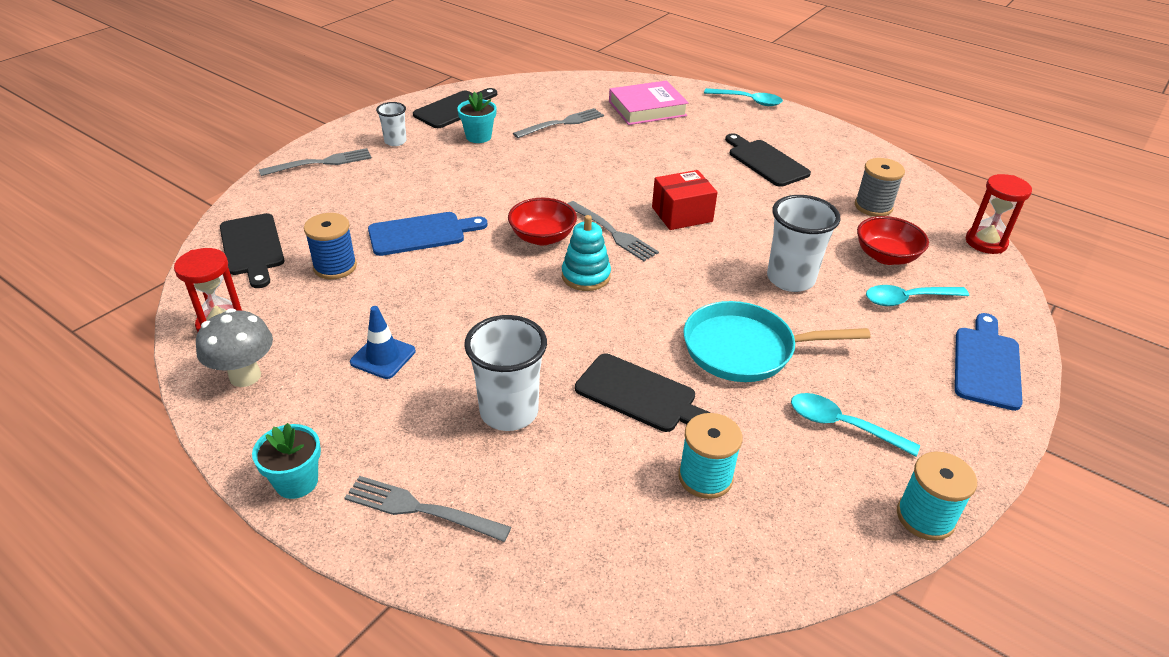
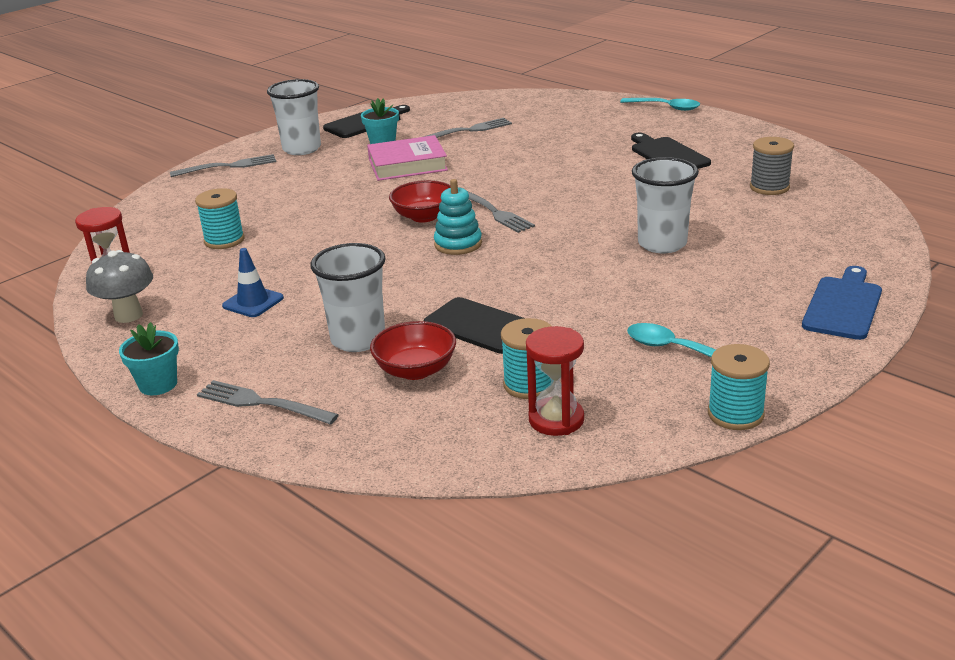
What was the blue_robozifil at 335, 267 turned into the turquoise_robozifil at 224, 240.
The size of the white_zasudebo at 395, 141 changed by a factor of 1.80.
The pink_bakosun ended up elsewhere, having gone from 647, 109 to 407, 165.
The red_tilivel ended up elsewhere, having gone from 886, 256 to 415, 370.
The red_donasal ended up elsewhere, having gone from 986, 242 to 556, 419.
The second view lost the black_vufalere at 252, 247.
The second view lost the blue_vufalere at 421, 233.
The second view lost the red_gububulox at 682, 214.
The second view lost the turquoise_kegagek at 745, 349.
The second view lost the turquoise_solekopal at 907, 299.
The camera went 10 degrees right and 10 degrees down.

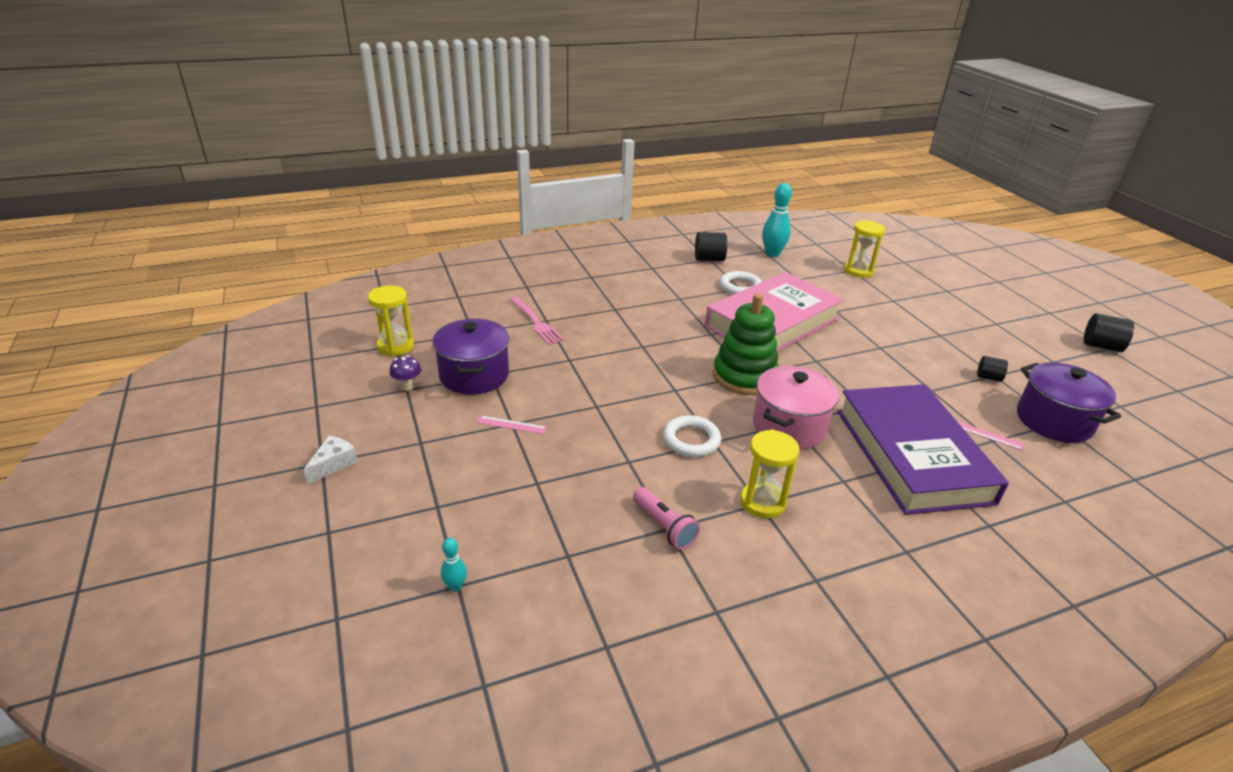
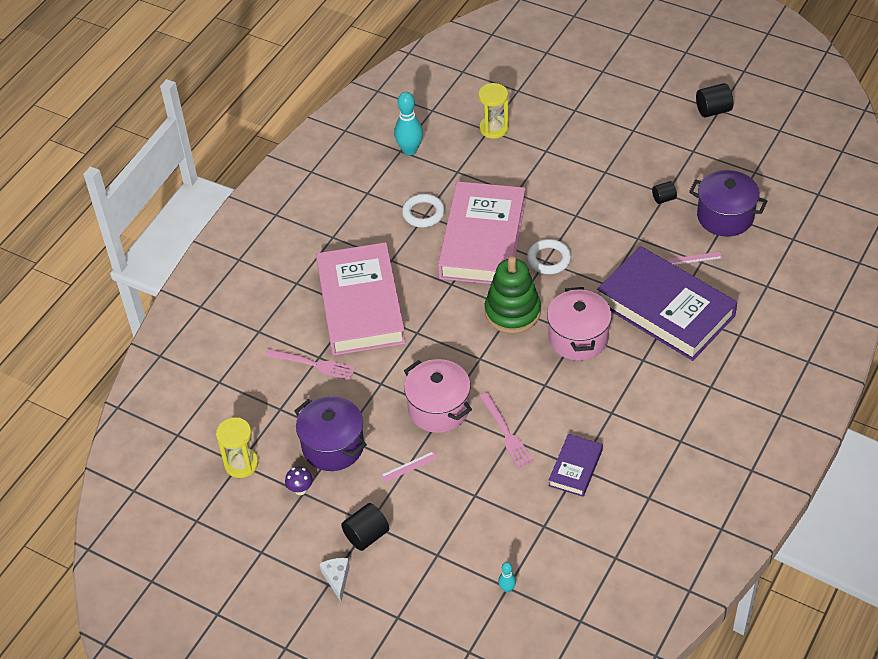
The second view gained the pink_bakosun at 360, 305.
The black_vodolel ended up elsewhere, having gone from 709, 259 to 366, 535.
The second view gained the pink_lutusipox at 439, 409.
The second view gained the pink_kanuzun at 507, 433.
The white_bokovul ended up elsewhere, having gone from 691, 440 to 549, 259.
Where the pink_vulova stood at 664, 526, the purple_bakosun came to stand at 575, 468.
The second view lost the yellow_donasal at 762, 502.
The camera went 35 degrees left and 15 degrees up.

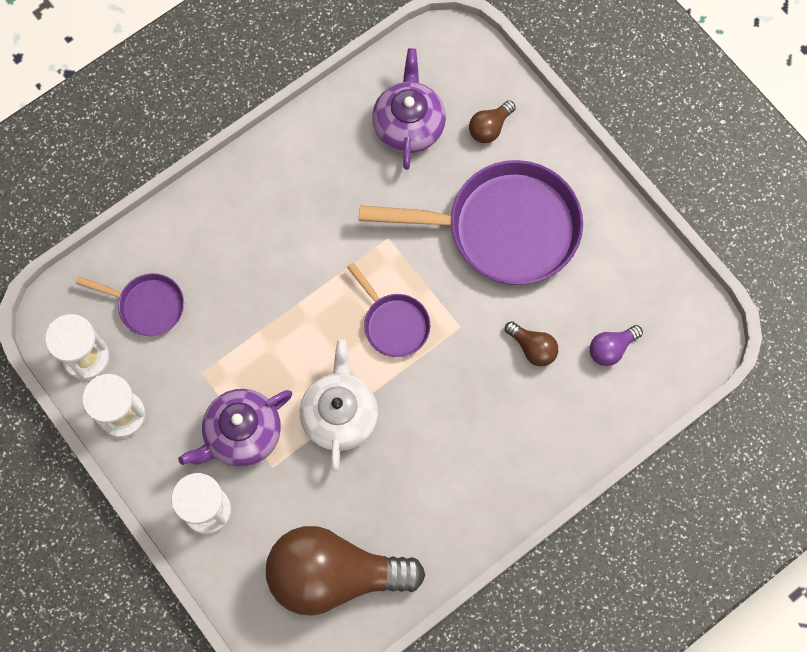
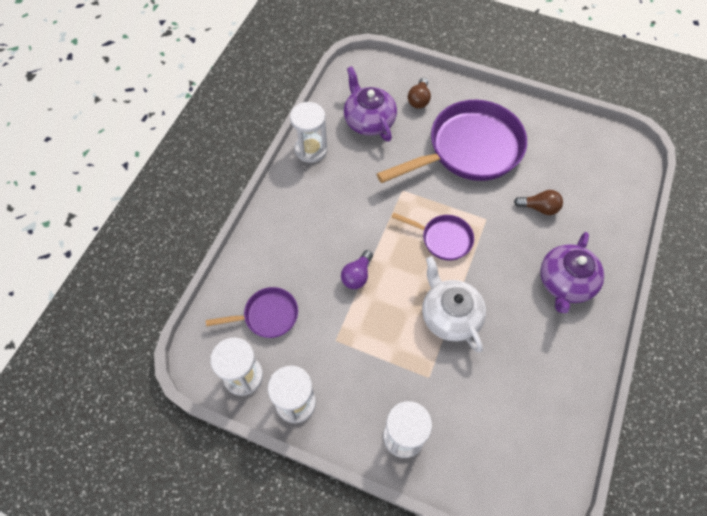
The second view gained the white_donasal at 311, 149.
The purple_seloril ended up elsewhere, having gone from 611, 348 to 357, 275.
The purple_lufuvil ended up elsewhere, having gone from 241, 434 to 565, 282.
The second view lost the brown_seloril at 334, 575.
The camera went 30 degrees left and 10 degrees down.

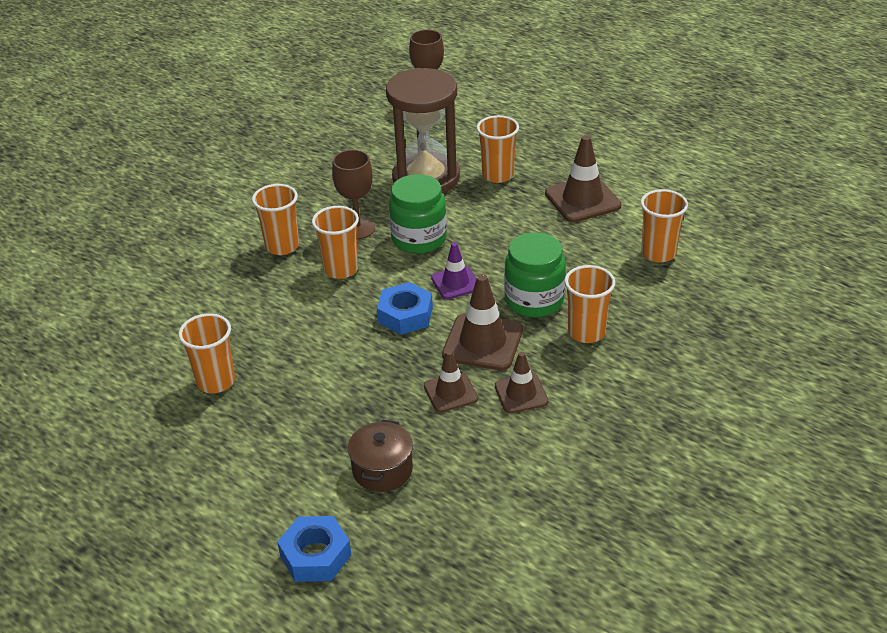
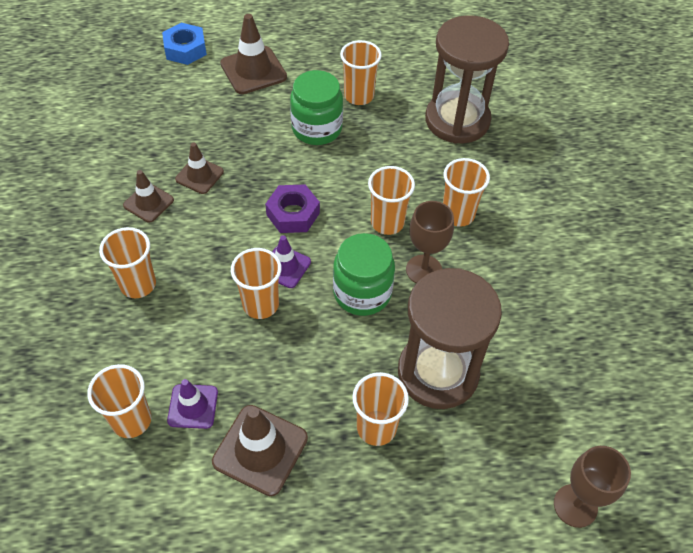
The second view gained the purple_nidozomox at 193, 406.
The brown_nidozomox ended up elsewhere, having gone from 483, 342 to 253, 70.
The second view gained the orange_zasudebo at 260, 304.
What was the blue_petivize at 405, 315 turned into the purple_petivize at 293, 214.
The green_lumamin ended up elsewhere, having gone from 534, 300 to 317, 128.
The second view gained the brown_donasal at 457, 120.
The second view lost the brown_lutusipox at 382, 469.
The camera went 135 degrees right and 15 degrees up.

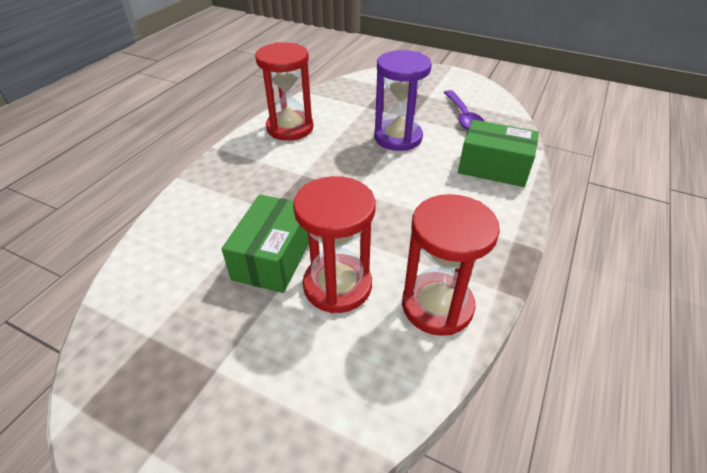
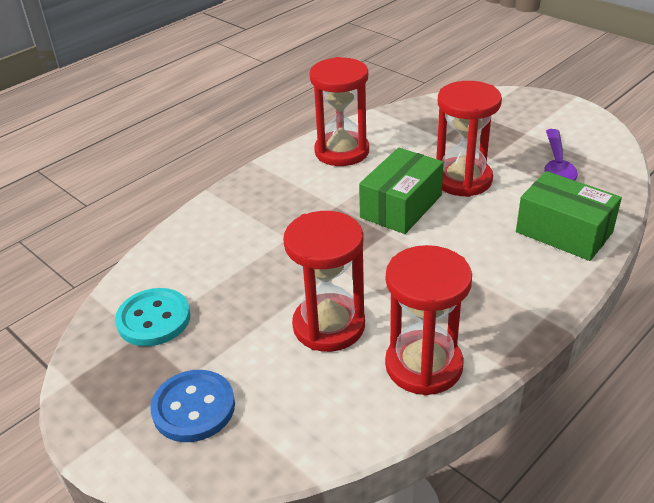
The second view gained the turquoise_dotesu at 154, 319.
The second view gained the blue_dotesu at 193, 408.
The green_gububulox ended up elsewhere, having gone from 273, 257 to 401, 206.
What was the purple_donasal at 398, 137 turned into the red_donasal at 462, 180.
The camera went 20 degrees right and 5 degrees down.

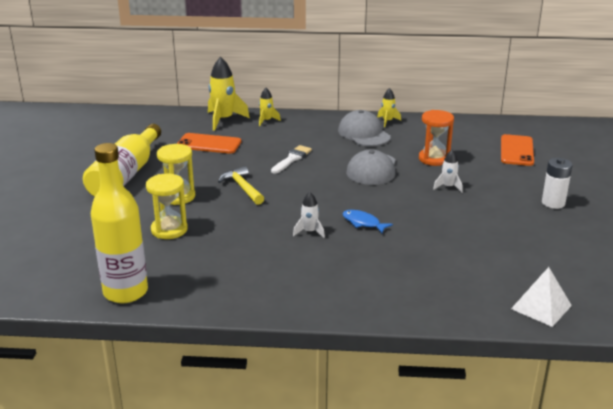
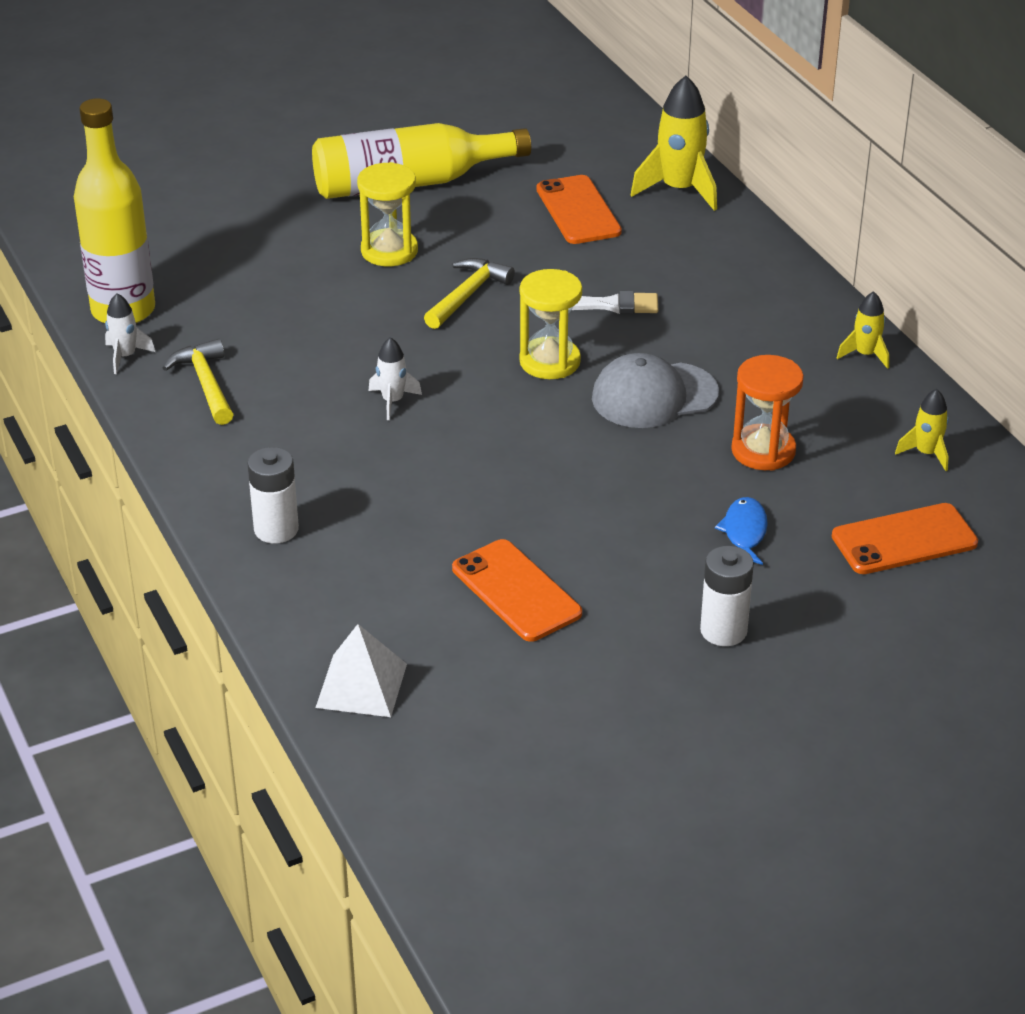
The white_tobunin ended up elsewhere, having gone from 448, 187 to 125, 356.
The second view gained the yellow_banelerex at 206, 384.
The second view gained the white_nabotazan at 276, 529.
The second view gained the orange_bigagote at 516, 591.
The yellow_donasal ended up elsewhere, having gone from 169, 230 to 549, 361.
The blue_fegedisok ended up elsewhere, having gone from 363, 223 to 744, 532.
The yellow_tobunin ended up elsewhere, having gone from 266, 121 to 926, 453.
The second view lost the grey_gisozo at 364, 133.
The camera went 60 degrees right and 10 degrees up.

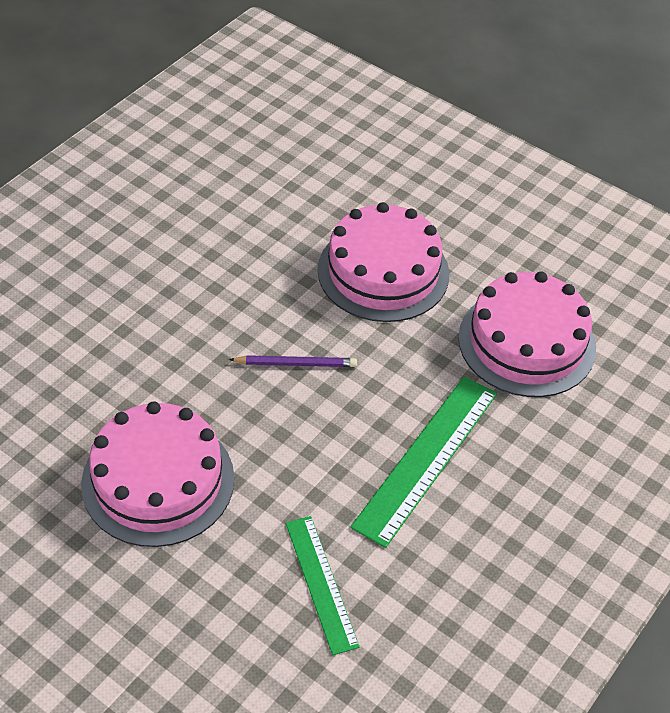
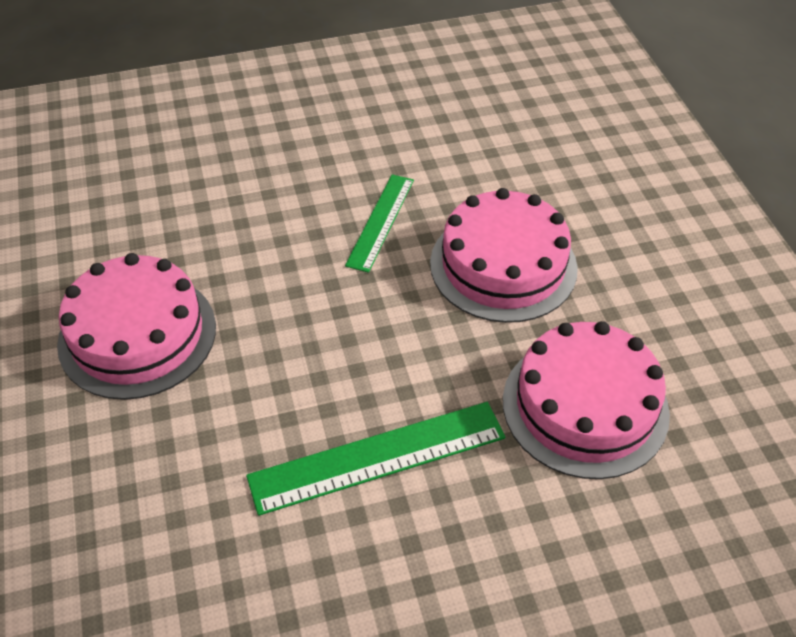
The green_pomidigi ended up elsewhere, having gone from 321, 583 to 380, 222.
The second view lost the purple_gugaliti at 295, 363.
The camera went 40 degrees right and 0 degrees up.

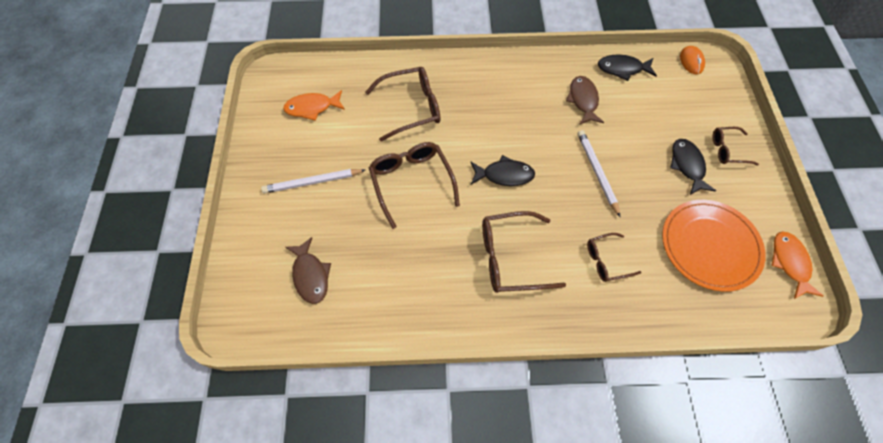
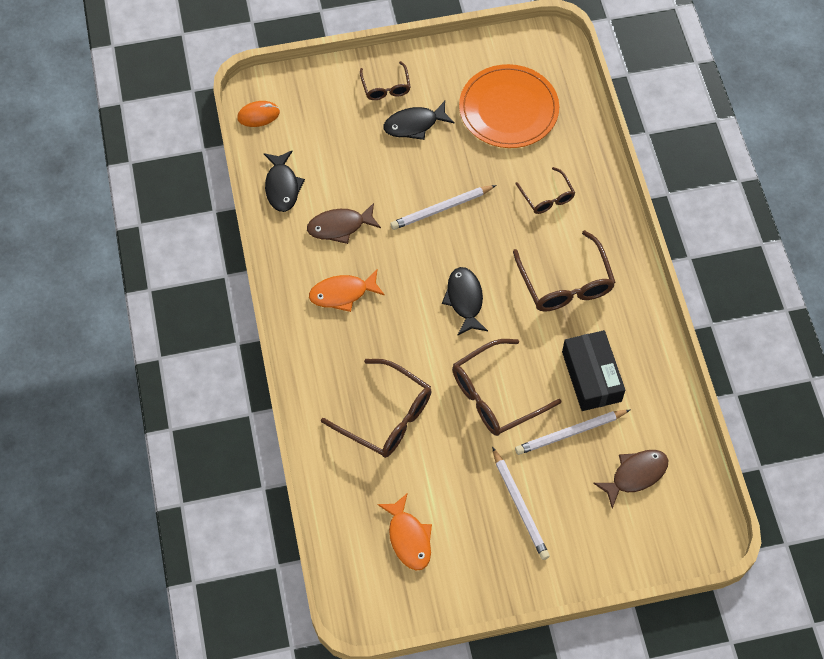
The orange_fegedisok ended up elsewhere, having gone from 789, 263 to 342, 293.
The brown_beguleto at 411, 108 ended up facing another way, 150 degrees clockwise from before.
The second view gained the white_gugaliti at 570, 433.
The second view gained the black_gububulox at 591, 376.
The camera went 100 degrees left and 0 degrees up.

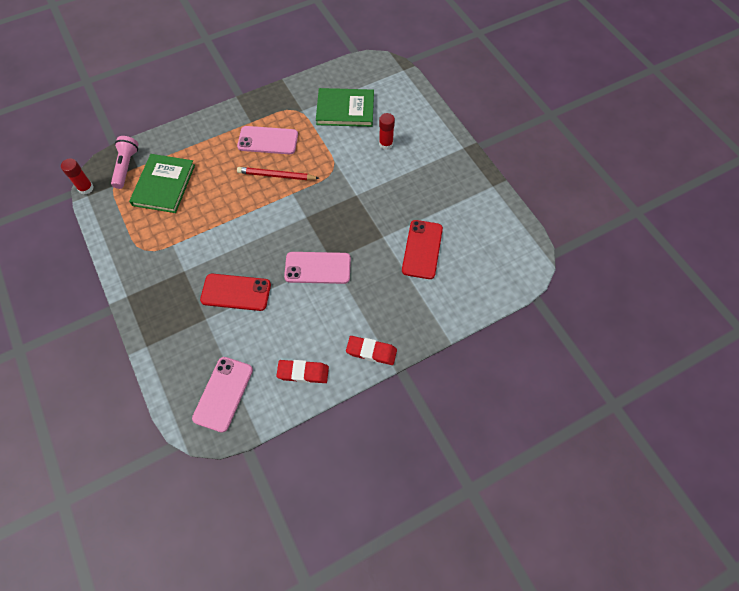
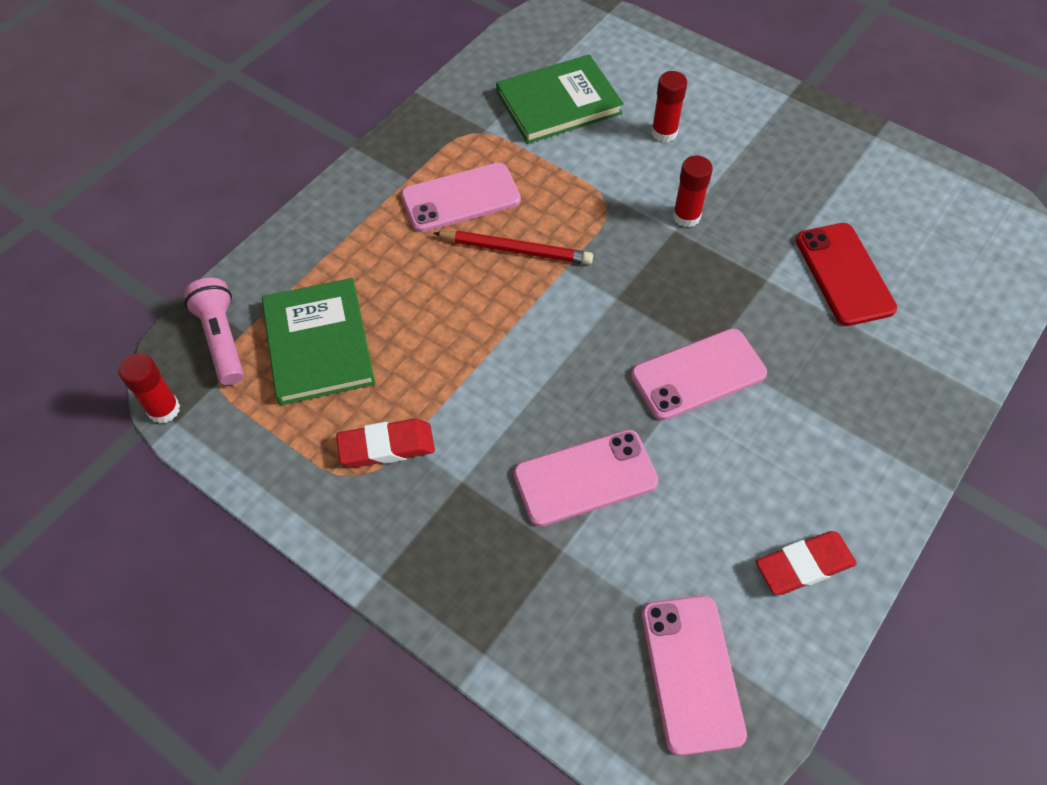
The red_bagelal ended up elsewhere, having gone from 371, 352 to 386, 446.
The red_gugaliti at 276, 175 ended up facing another way, 150 degrees counterclockwise from before.
What was the red_bigagote at 236, 292 turned into the pink_bigagote at 585, 477.
The second view gained the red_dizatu at 686, 216.
The camera went 25 degrees left and 5 degrees down.

